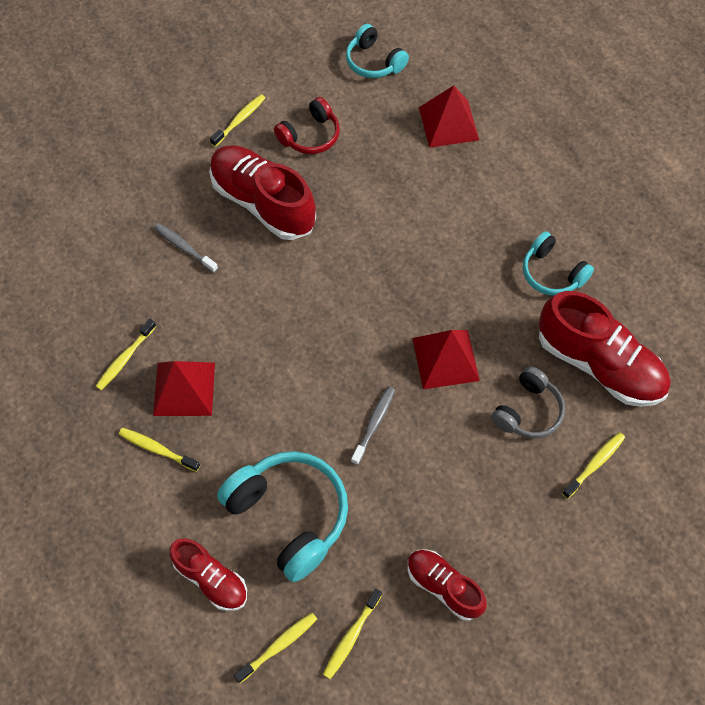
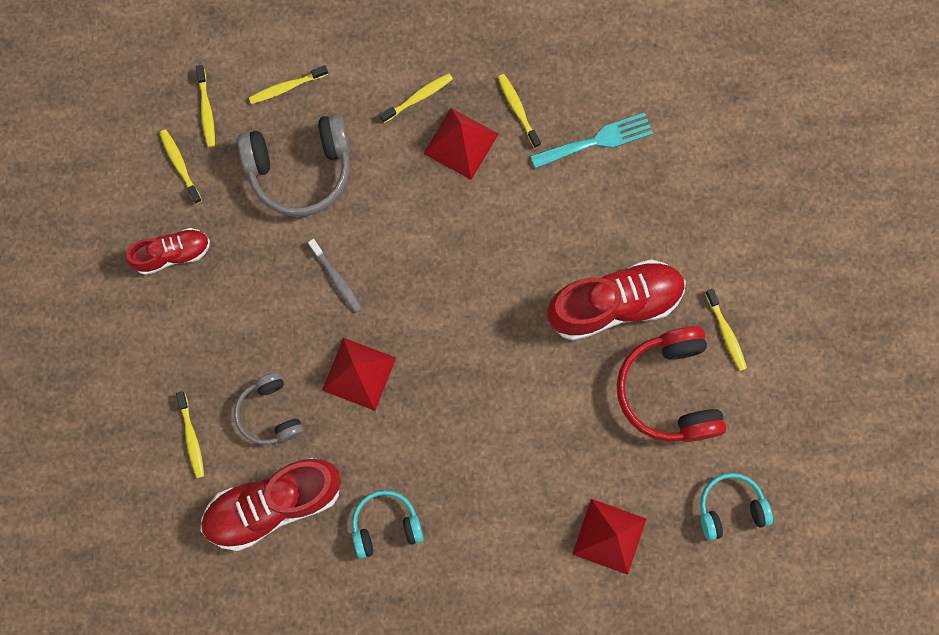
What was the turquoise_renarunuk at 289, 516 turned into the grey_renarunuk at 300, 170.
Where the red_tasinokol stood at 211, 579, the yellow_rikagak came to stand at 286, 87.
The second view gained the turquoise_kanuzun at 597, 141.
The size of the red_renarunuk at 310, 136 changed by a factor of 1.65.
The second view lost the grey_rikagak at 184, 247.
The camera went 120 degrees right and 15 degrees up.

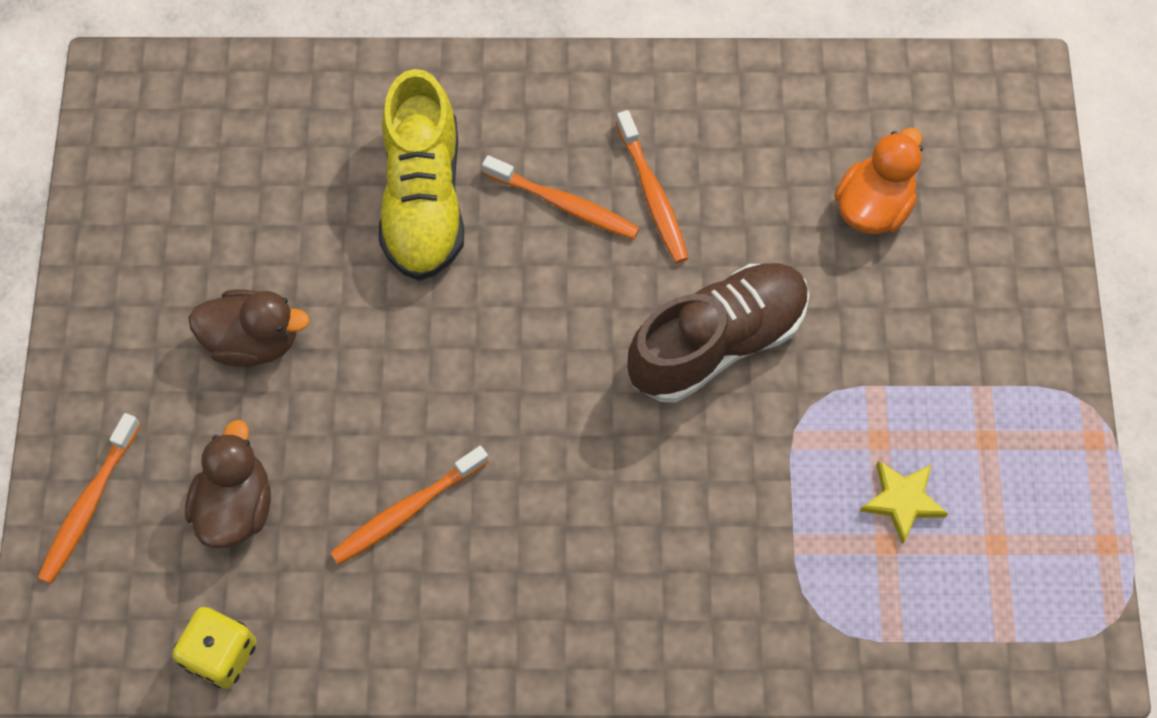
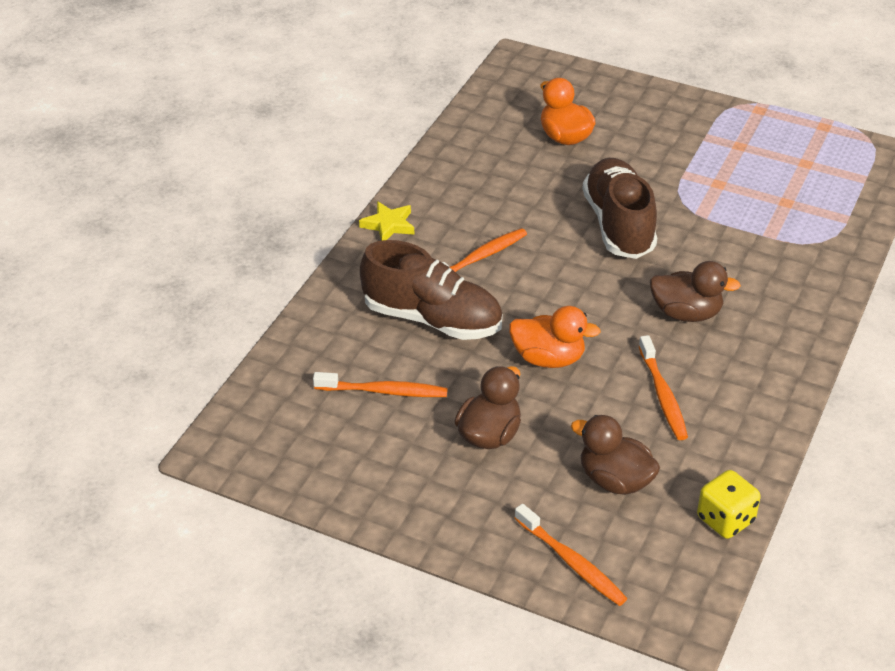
The orange_rikagak ended up elsewhere, having gone from 653, 195 to 384, 391.
The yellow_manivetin ended up elsewhere, having gone from 902, 501 to 388, 225.
What was the yellow_tasinokol at 423, 199 turned into the brown_tasinokol at 432, 319.
The second view gained the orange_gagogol at 548, 358.
The second view gained the brown_gagogol at 686, 313.
The camera went 65 degrees left and 25 degrees down.

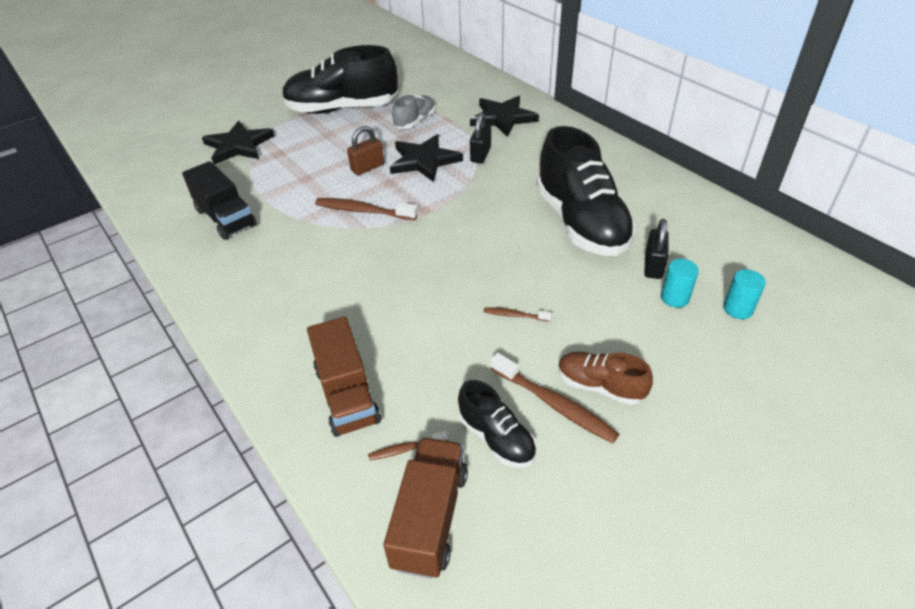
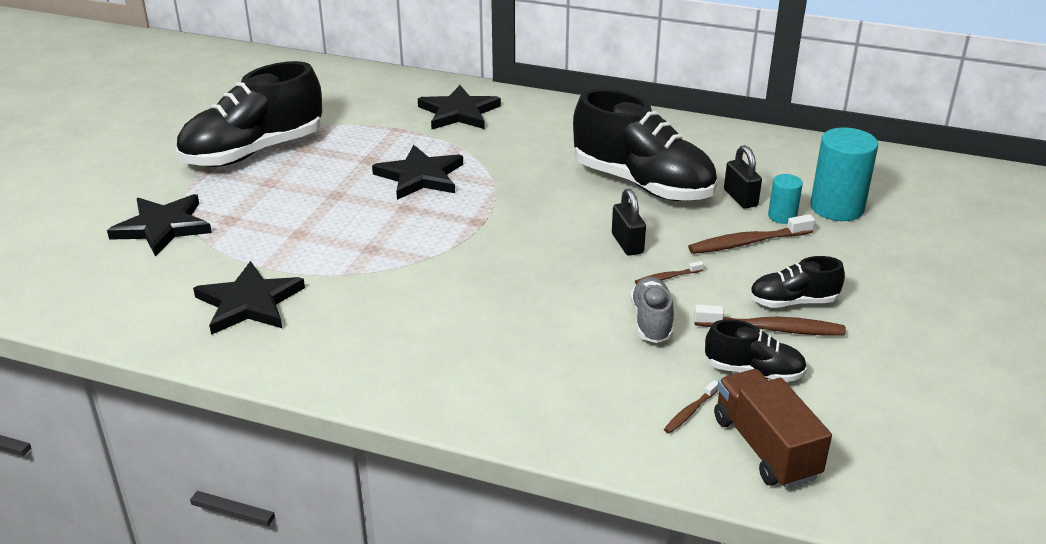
Where the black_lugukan stood at 225, 218, the black_manivetin came to stand at 249, 303.
The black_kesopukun ended up elsewhere, having gone from 480, 155 to 627, 244.
The grey_tasinokol ended up elsewhere, having gone from 415, 121 to 651, 322.
The brown_rikagak ended up elsewhere, having gone from 363, 211 to 747, 242.
What was the brown_tasinokol at 600, 386 turned into the black_tasinokol at 793, 302.
The size of the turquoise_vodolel at 738, 309 changed by a factor of 1.89.
The second view lost the brown_lugukan at 347, 395.
The second view lost the brown_kesopukun at 367, 167.
The camera went 35 degrees left and 10 degrees down.

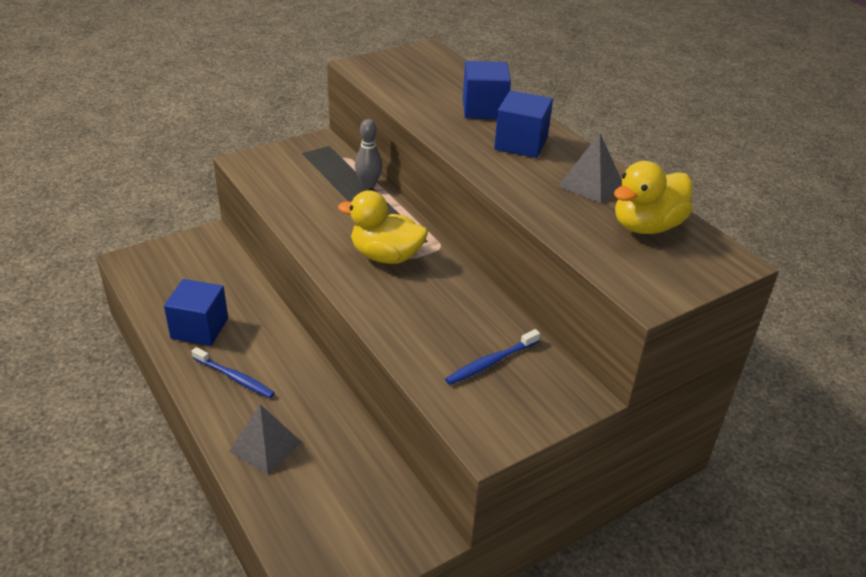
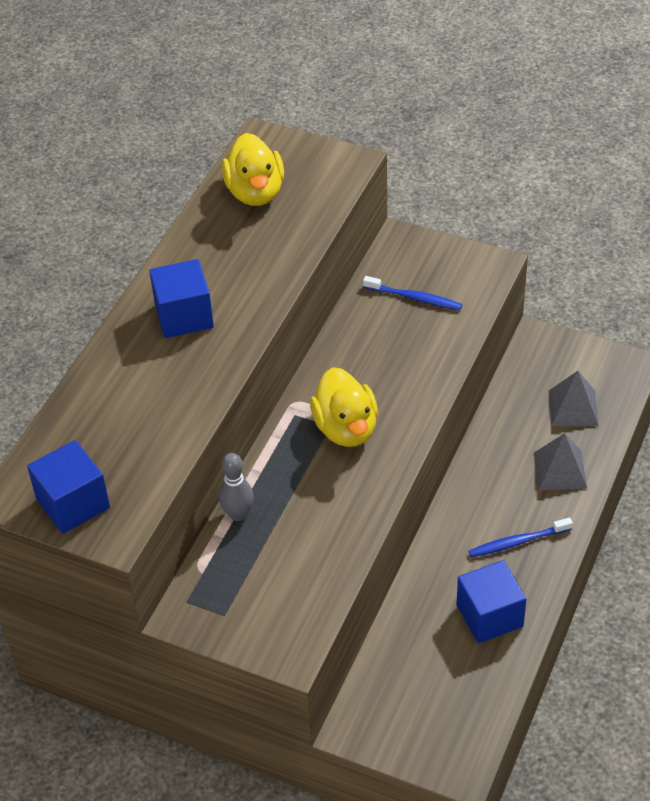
The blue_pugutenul ended up elsewhere, having gone from 484, 109 to 73, 503.
The yellow_gagogol at 646, 226 ended up facing another way, 60 degrees clockwise from before.
The blue_rikagak at 234, 378 ended up facing another way, 105 degrees counterclockwise from before.
The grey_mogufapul ended up elsewhere, having gone from 590, 184 to 573, 408.
The camera went 120 degrees left and 10 degrees up.

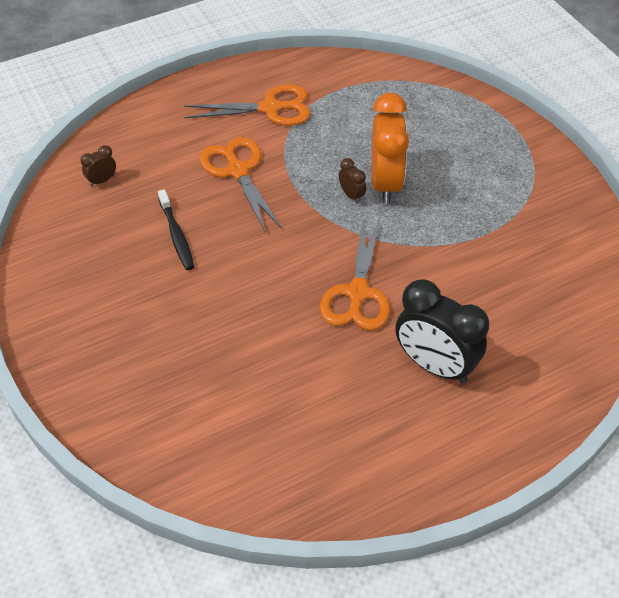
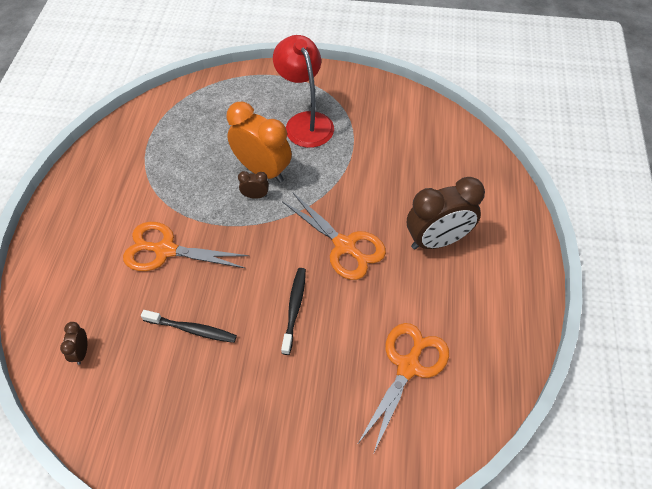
The second view gained the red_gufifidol at 305, 122.
The second view gained the black_rikagak at 294, 309.
The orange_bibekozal ended up elsewhere, having gone from 270, 108 to 408, 366.
What was the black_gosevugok at 435, 365 turned into the brown_gosevugok at 437, 241.
The camera went 55 degrees left and 5 degrees up.

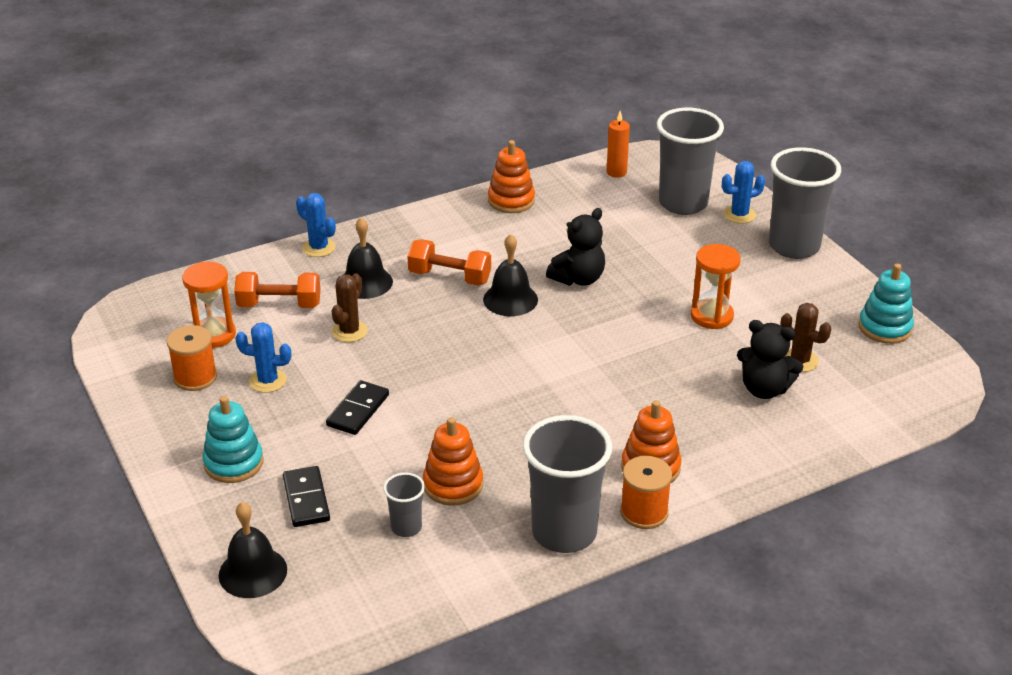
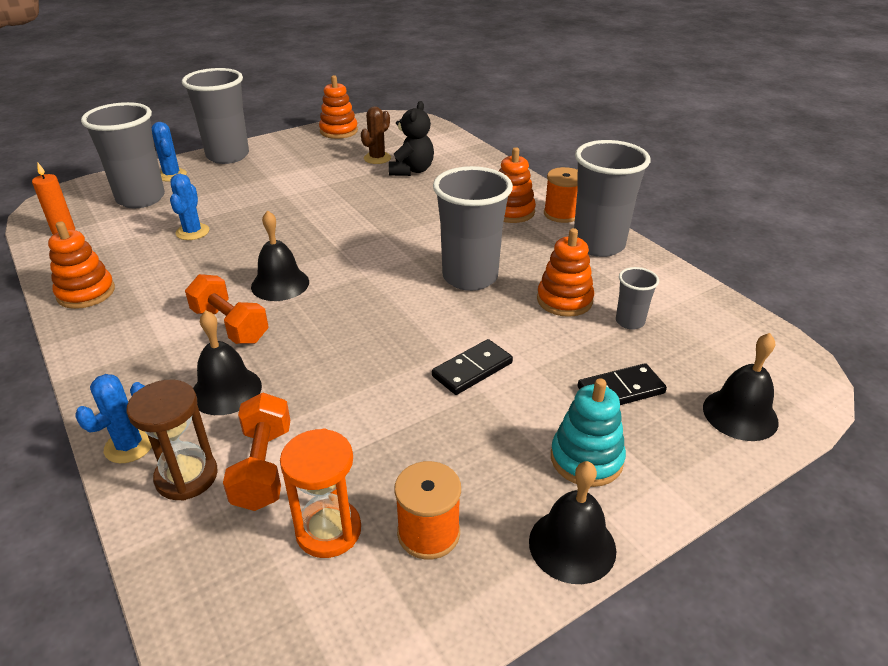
The second view gained the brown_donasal at 186, 476.
The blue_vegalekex ended up elsewhere, having gone from 268, 381 to 192, 232.
The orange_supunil at 450, 277 ended up facing another way, 60 degrees counterclockwise from before.
What was the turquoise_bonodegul at 885, 327 turned into the orange_bonodegul at 339, 131.
The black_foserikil at 358, 410 ended up facing another way, 60 degrees counterclockwise from before.
The second view gained the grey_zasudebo at 470, 277.
The second view gained the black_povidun at 572, 545.
The second view lost the brown_vegalekex at 349, 331.
The second view lost the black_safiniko at 578, 279.
The second view lost the orange_donasal at 711, 316.
The camera went 95 degrees left and 0 degrees up.

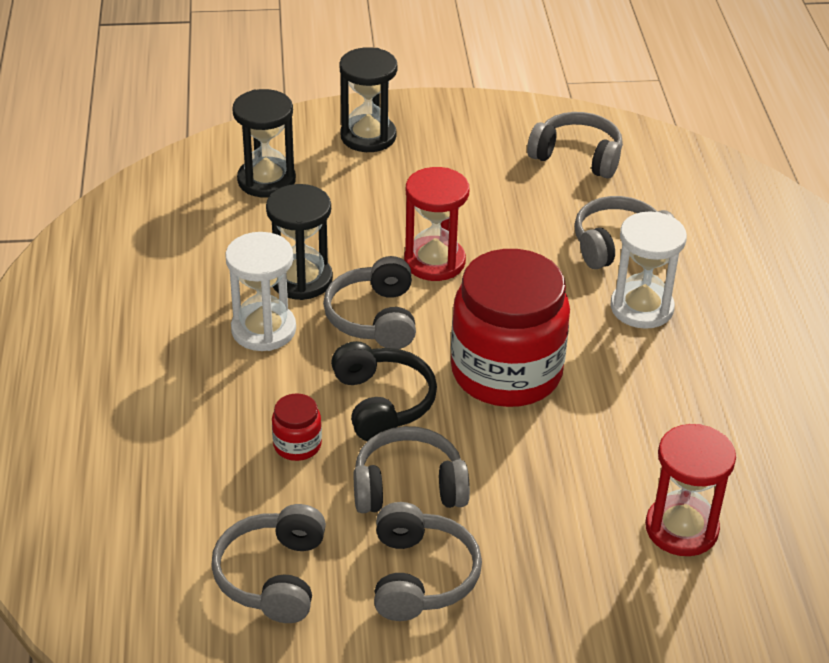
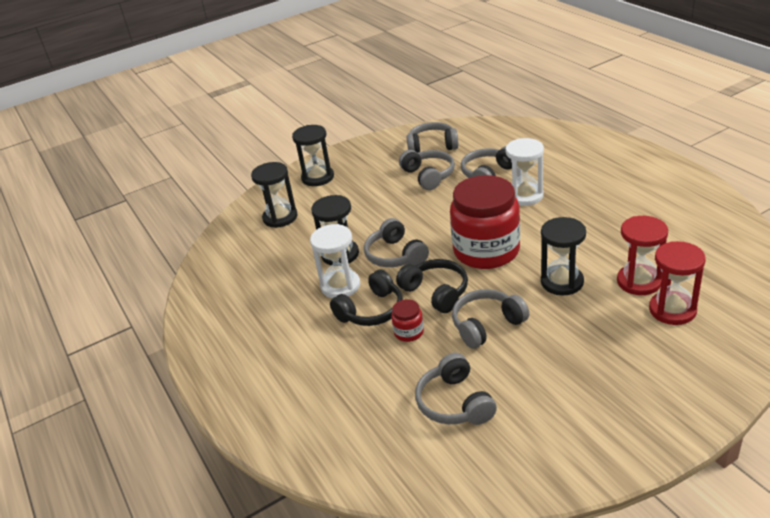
The second view gained the black_renarunuk at 371, 311.
The grey_renarunuk ended up elsewhere, having gone from 421, 576 to 428, 175.
The second view gained the black_donasal at 562, 282.
The red_donasal ended up elsewhere, having gone from 434, 261 to 672, 310.
The camera went 20 degrees left and 5 degrees down.

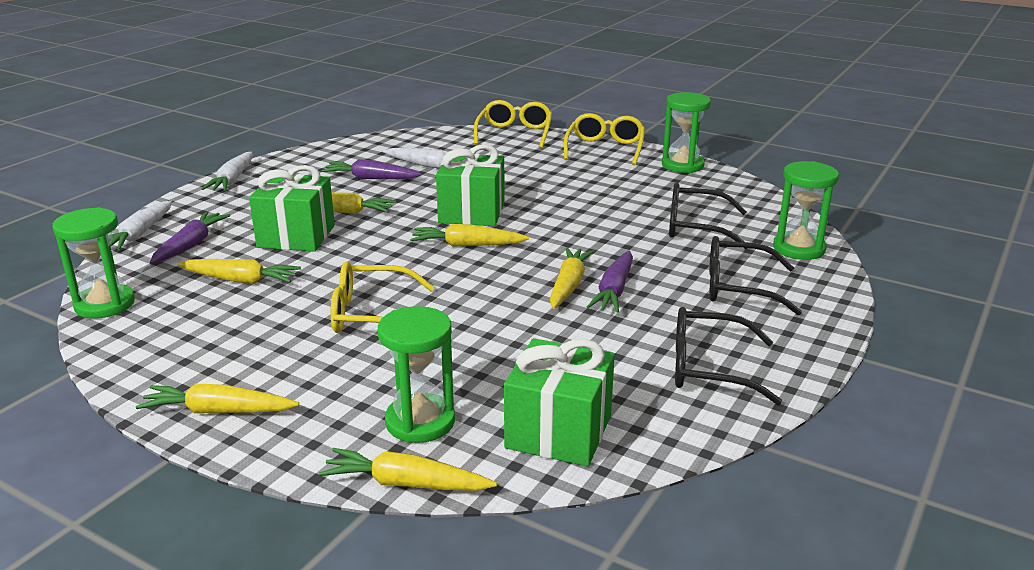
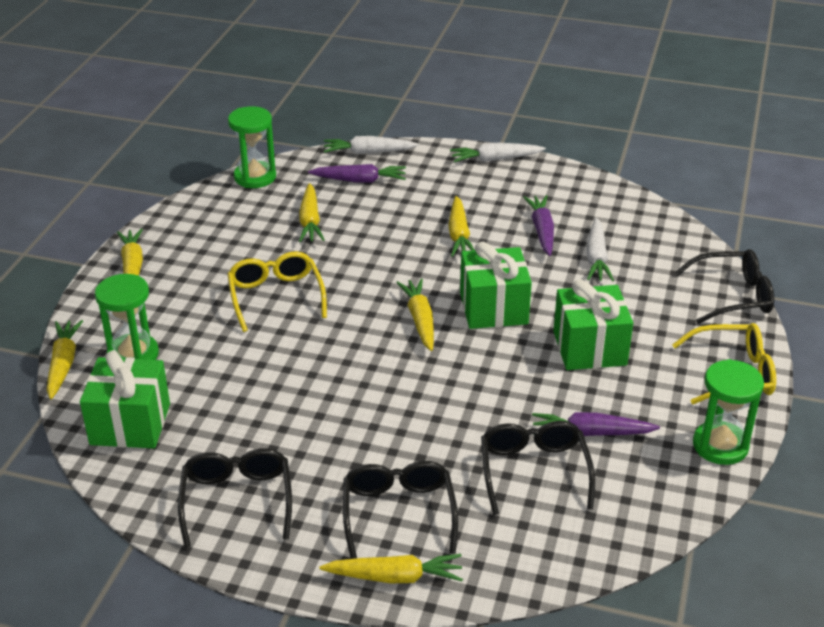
The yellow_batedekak ended up elsewhere, having gone from 568, 285 to 395, 577.
The purple_batedekak ended up elsewhere, having gone from 614, 291 to 591, 433.
The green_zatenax ended up elsewhere, having gone from 296, 236 to 589, 348.
What was the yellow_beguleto at 514, 134 turned into the black_beguleto at 731, 296.
The second view lost the green_donasal at 799, 249.
The camera went 75 degrees right and 10 degrees up.

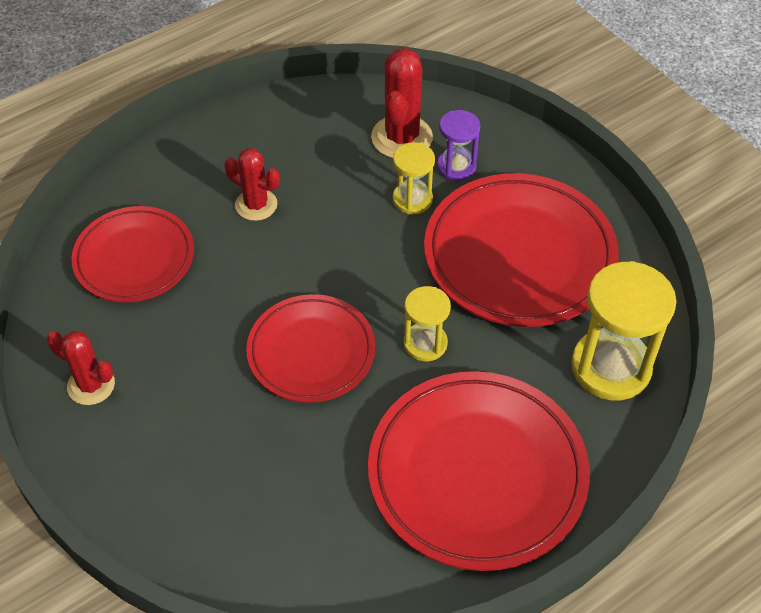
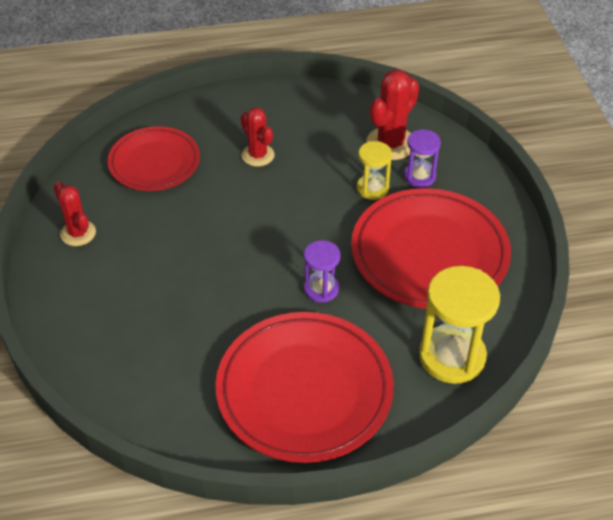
What was the yellow_donasal at 425, 343 turned into the purple_donasal at 321, 289.
The second view lost the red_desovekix at 311, 352.
The camera went 25 degrees right and 5 degrees down.

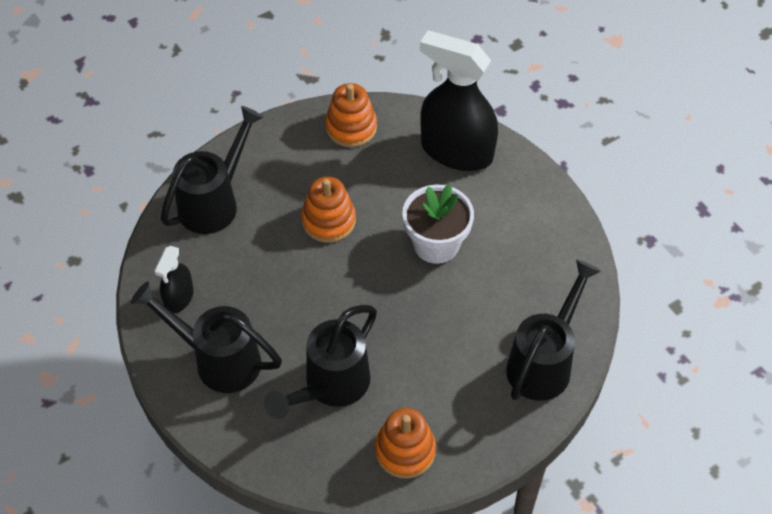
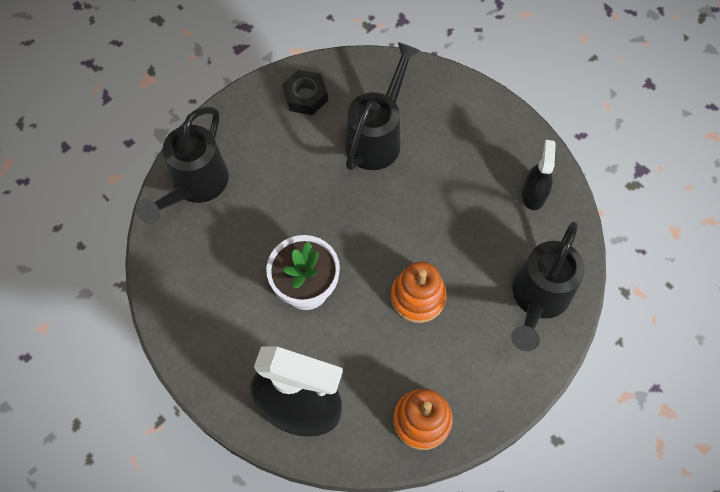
Where the orange_bonodegul stood at 405, 451, the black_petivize came to stand at 305, 96.
The second view lost the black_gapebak at 218, 359.
The camera went 170 degrees right and 10 degrees up.

